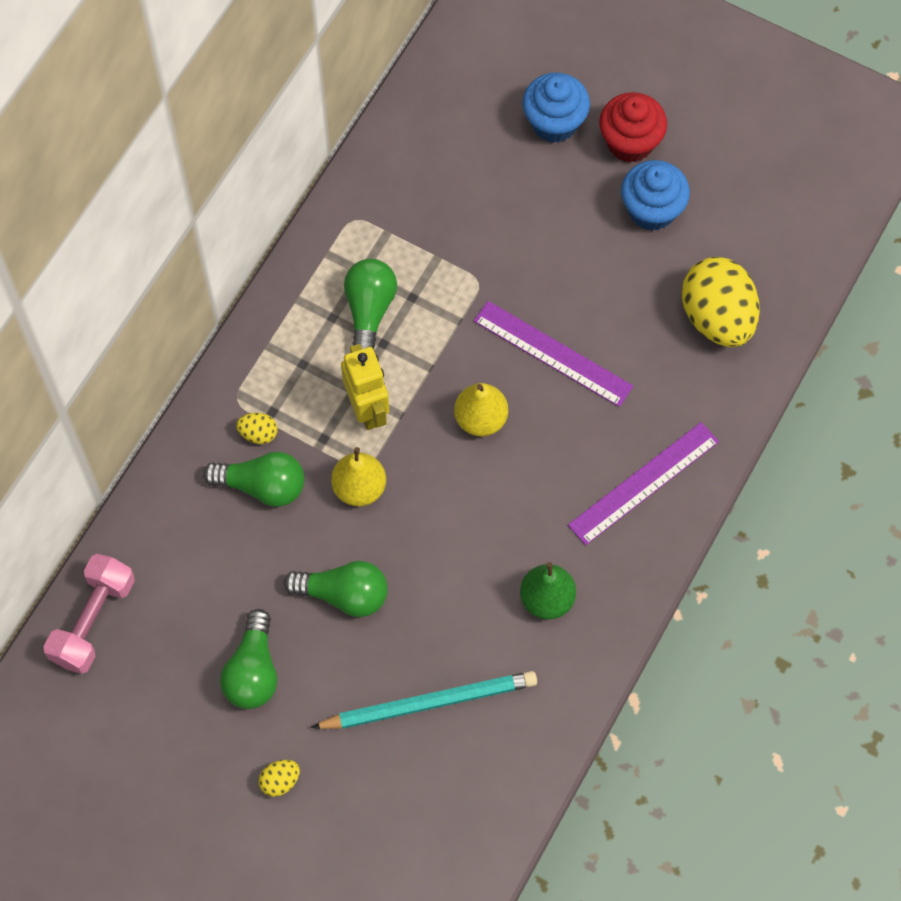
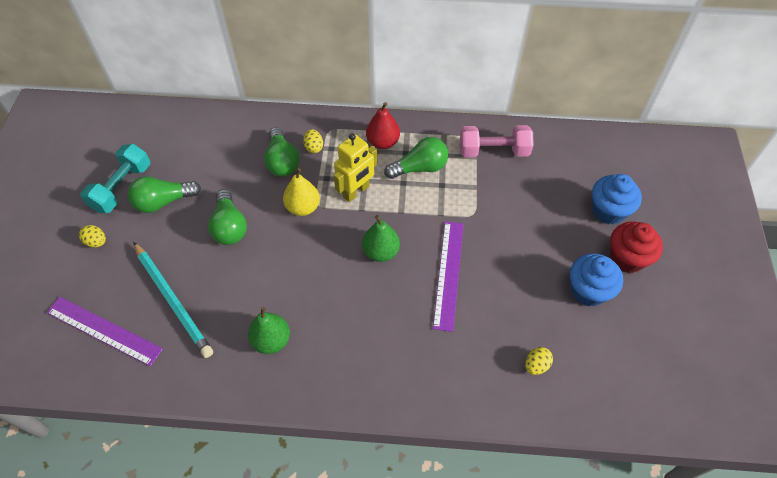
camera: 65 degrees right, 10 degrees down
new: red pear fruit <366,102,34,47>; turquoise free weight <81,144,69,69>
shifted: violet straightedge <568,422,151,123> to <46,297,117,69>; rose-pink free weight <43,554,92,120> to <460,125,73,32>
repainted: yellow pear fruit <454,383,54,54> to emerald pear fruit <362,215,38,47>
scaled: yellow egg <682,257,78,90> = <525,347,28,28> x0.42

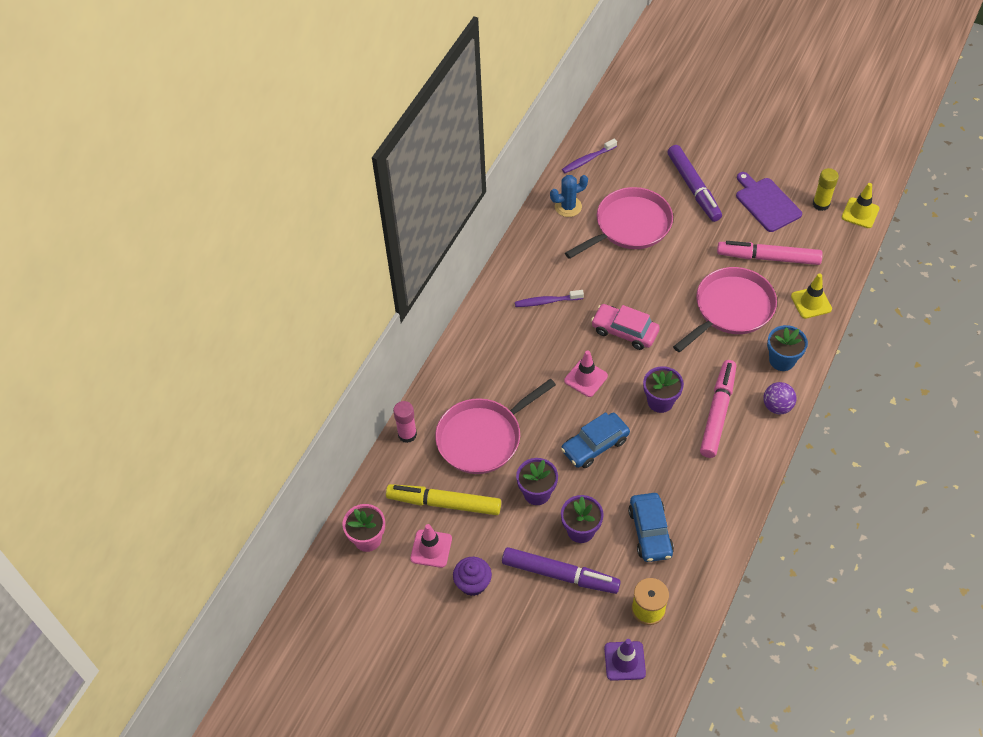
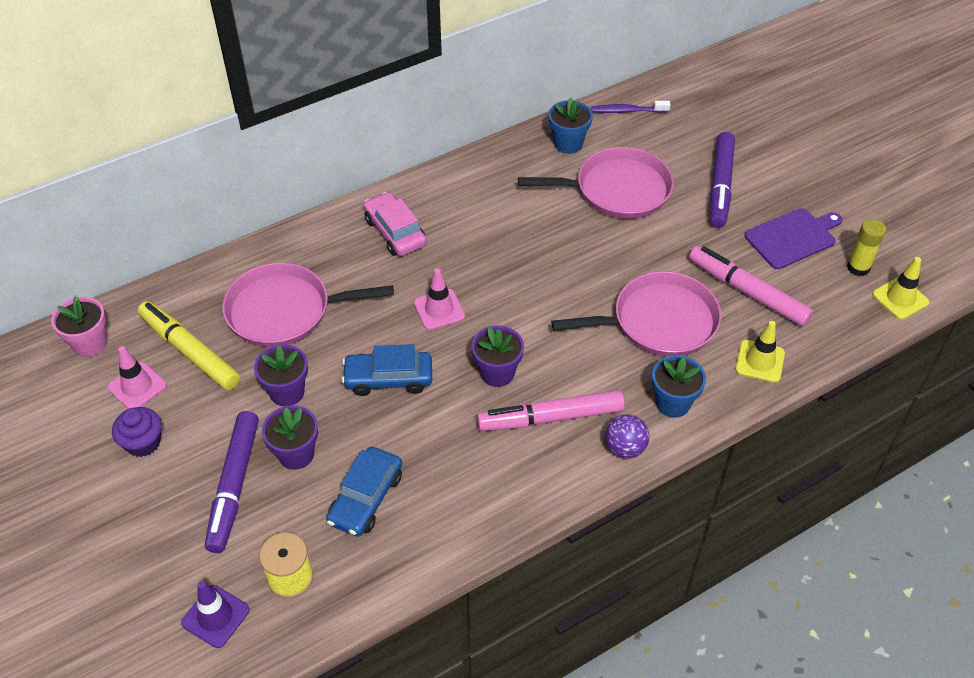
camera: 30 degrees right, 5 degrees down
gone: violet tooth brush <515,290,69,17>; rose-pink glue <393,401,24,42>
shifted: rose-pink car <591,304,69,46> to <364,192,63,64>
swapped: cobalt saguaro cactus <550,175,38,42> to cobalt plant pot <549,97,44,57>
rotated: violet bread board <736,172,66,60> = <745,208,97,61> 60 degrees clockwise; rose-pink felt pen <700,360,36,98> = <477,390,148,41> 150 degrees counterclockwise; violet felt pen <502,547,119,47> = <205,411,54,142> 45 degrees clockwise

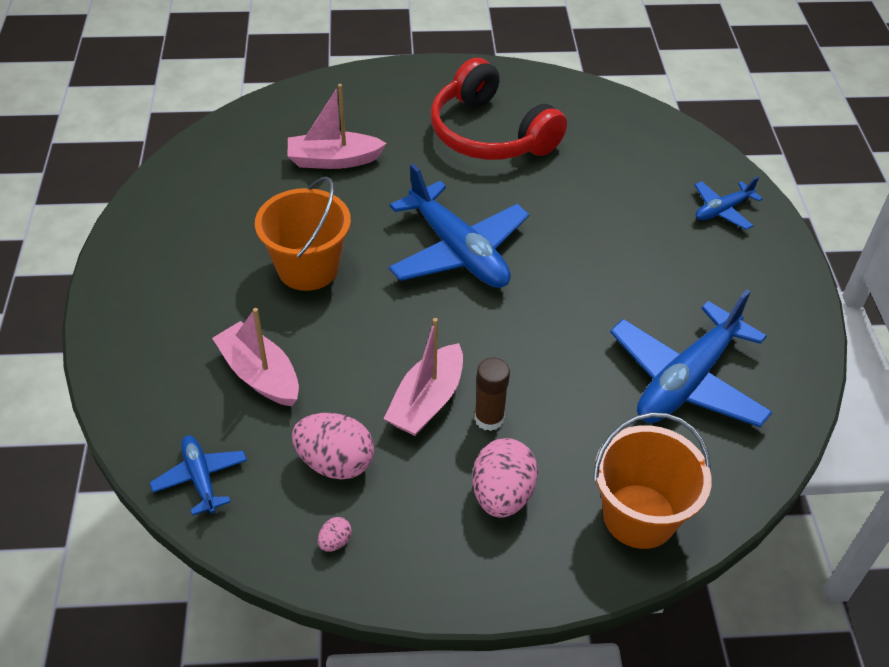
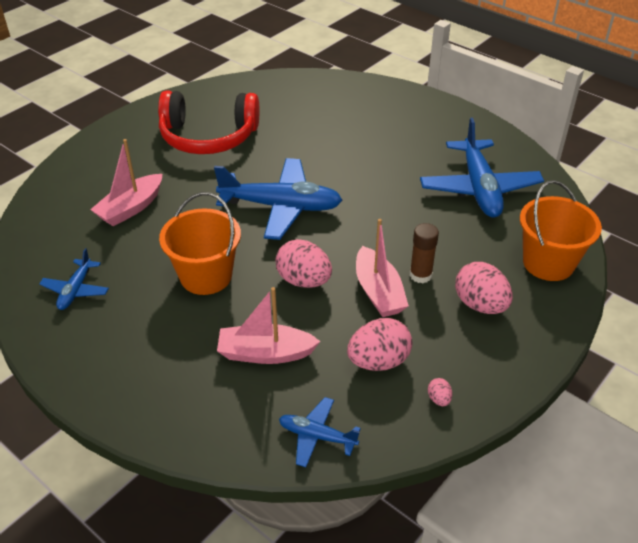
camera: 45 degrees left, 5 degrees down
new: rose-pink egg <276,239,56,49>
shifted: cobalt toy plane <695,177,68,53> to <39,248,70,62>

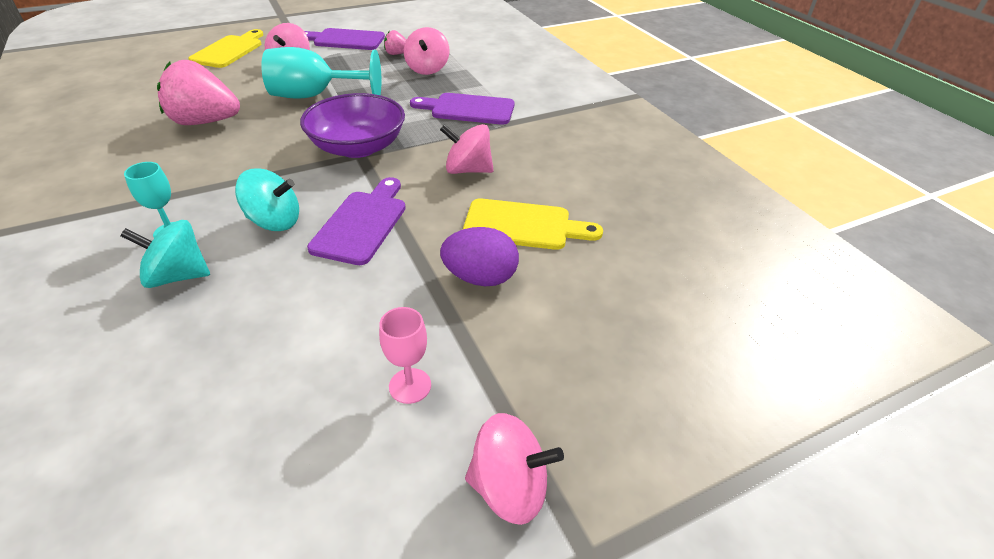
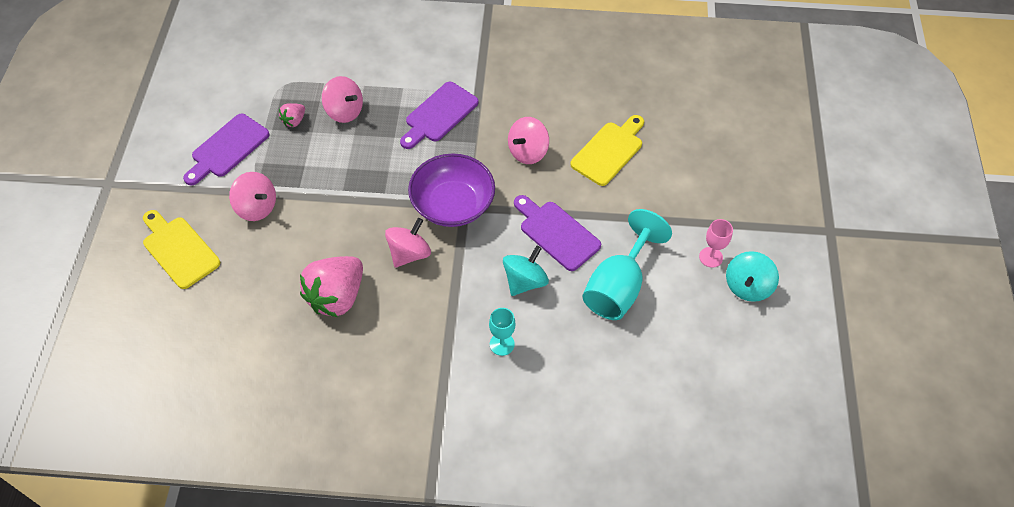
camera: 60 degrees left, 15 degrees up
gone: violet egg <440,227,79,59>
shifted: turquoise goblet <261,47,120,52> to <583,209,89,111>; turquoise whirligig <120,220,90,68> to <726,251,53,51>; rose-pink whirligig <465,413,99,112> to <385,218,46,50>

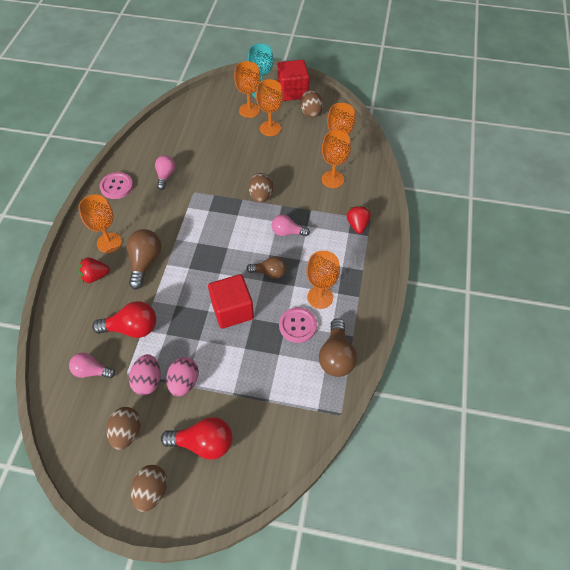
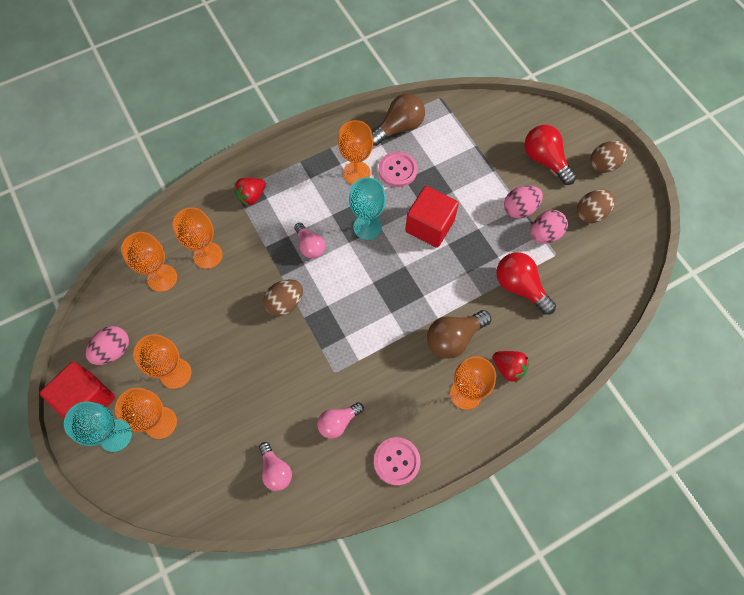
camera: 130 degrees left, 10 degrees up
shifted: rose-pink bulb <69,353,46,25> to <259,442,33,49>
swapped: brown bulb <247,256,40,23> to turquoise goblet <349,177,37,63>
repainted: brown egg <301,90,22,28> to rose-pink egg <86,326,43,39>

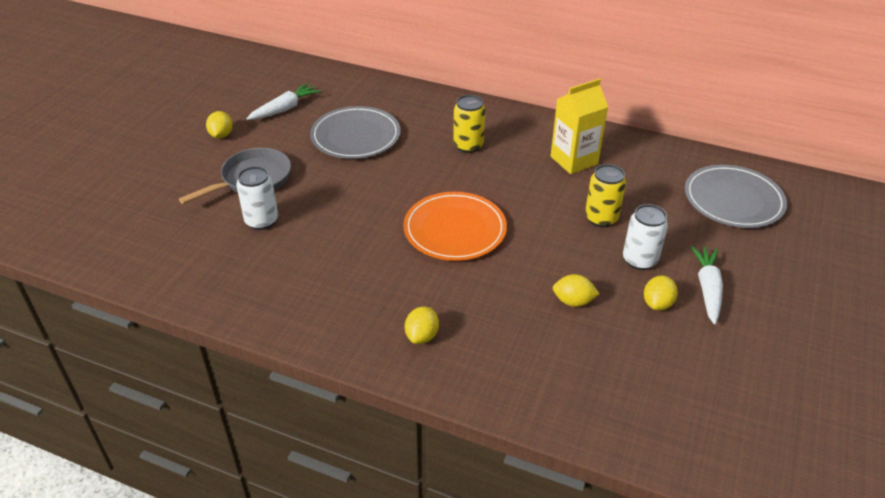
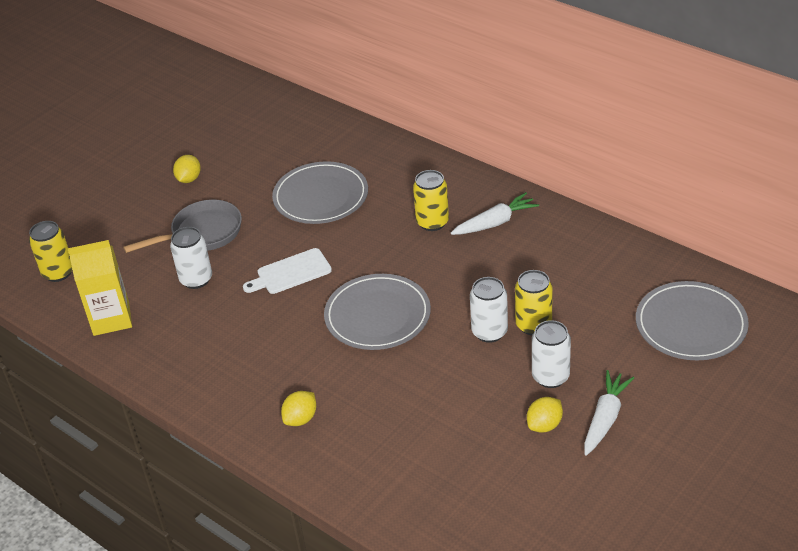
camera: 20 degrees right, 0 degrees up
gone: yellow toy lemon <552,274,48,33>
new: yellow tin <29,221,43,61>; snow-white bread board <243,248,89,46>; snow-white tin <470,277,38,66>
shifted: yellow juice carton <551,78,57,96> to <68,240,64,96>; snow-white root vegetable <246,83,75,37> to <451,192,88,43>
repainted: orange plate <403,192,104,69> to gray plate <324,274,107,76>

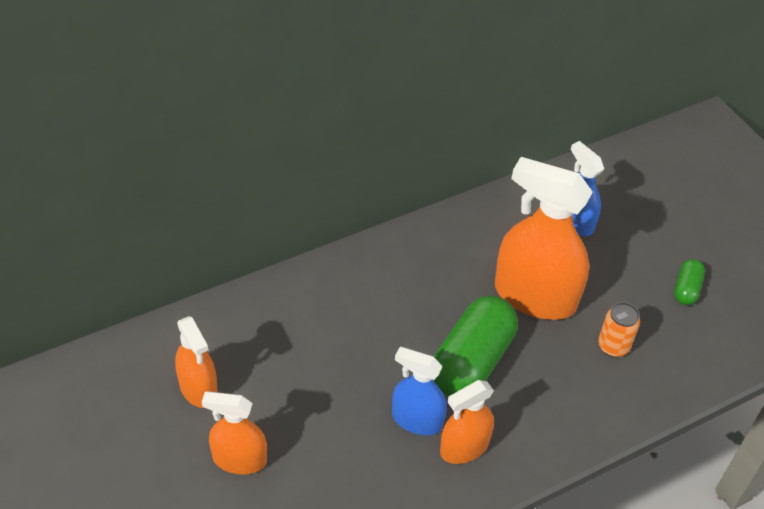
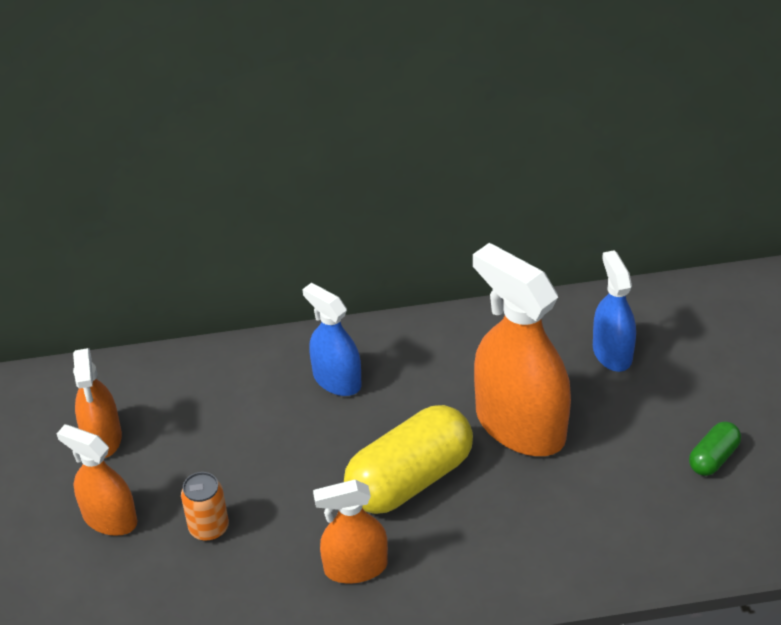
camera: 25 degrees right, 5 degrees down
shifted: orange tin <598,302,42,55> to <181,472,48,70>; cobalt sprayer <392,347,55,88> to <302,283,59,113>
repainted: emerald capsule <433,296,85,101> to yellow capsule <344,405,129,109>

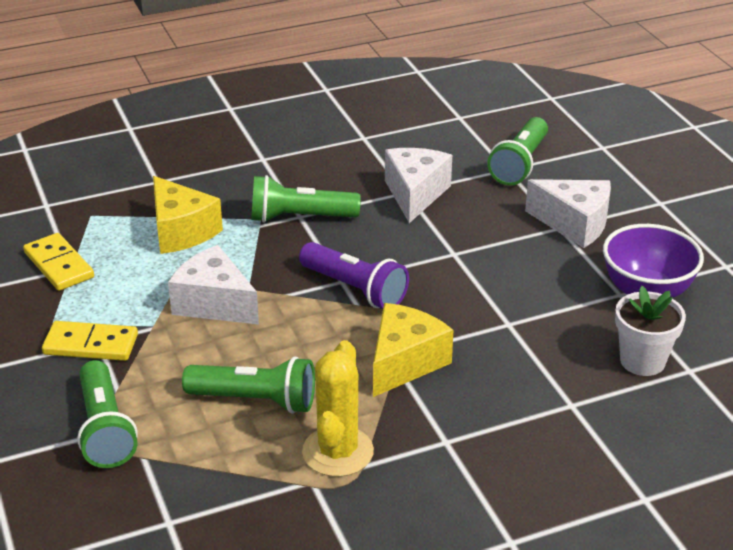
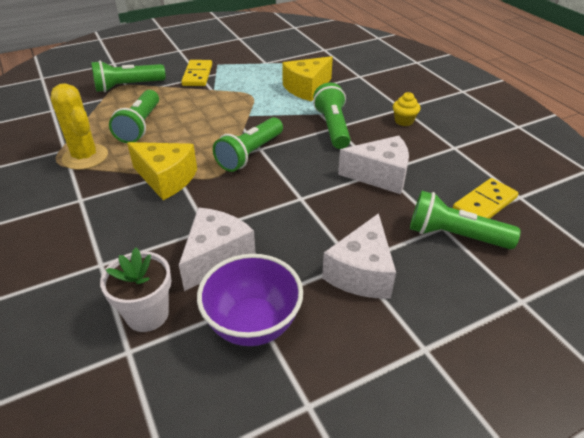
camera: 85 degrees right, 5 degrees up
new: yellow muffin <393,92,27,34>
shifted: yellow domino piece <23,233,71,58> to <453,178,65,41>; snow-white cheese wedge <168,245,91,79> to <179,208,77,83>
repainted: violet flashlight <299,242,110,67> to emerald flashlight <213,117,70,55>
rotated: yellow saguaro cactus <302,340,72,137> = <51,83,57,87> 45 degrees clockwise

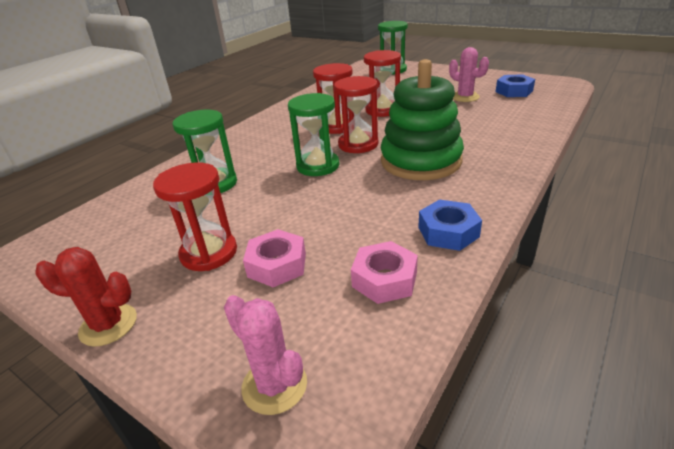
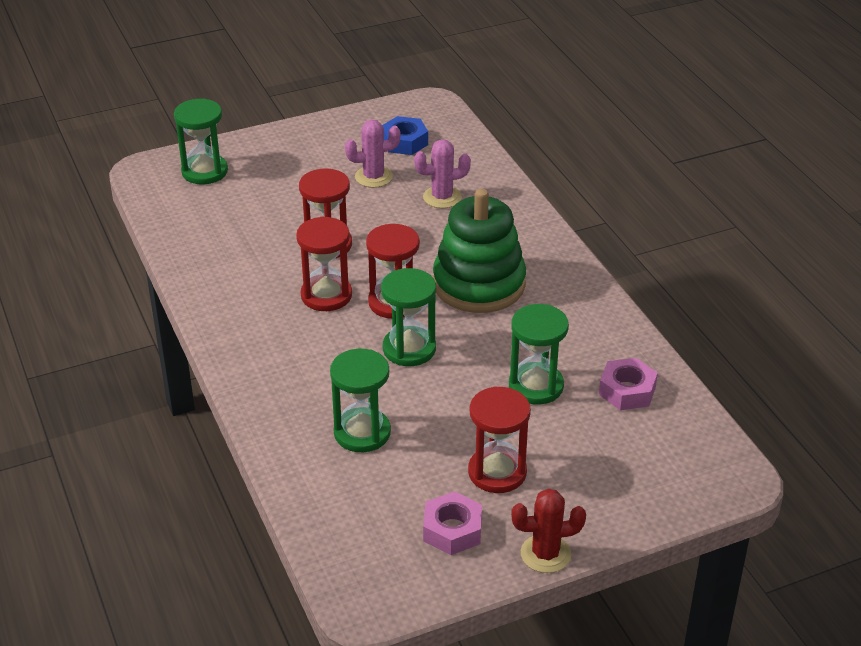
camera: 60 degrees left, 5 degrees up
gone: cobalt hexagon nut <418,199,64,52>
new: emerald sand timer <509,304,60,101>
shifted: rose-pink hexagon nut <243,229,63,58> to <423,491,59,64>; rose-pink saguaro cactus <224,295,83,120> to <414,139,57,69>
rotated: red saguaro cactus <35,247,102,100> = <511,489,75,84> 45 degrees clockwise

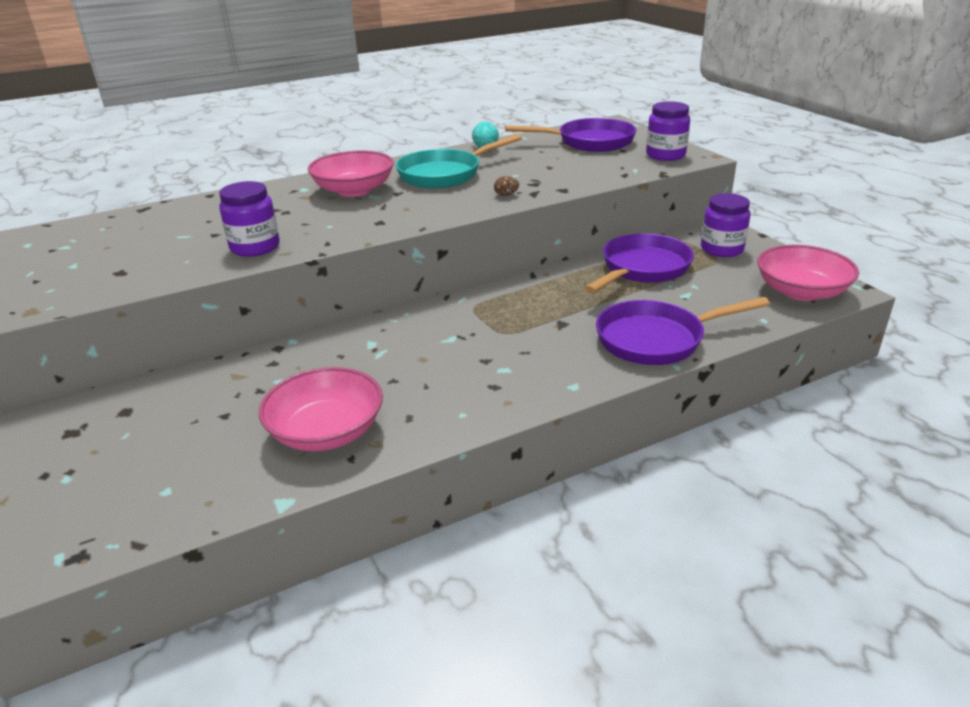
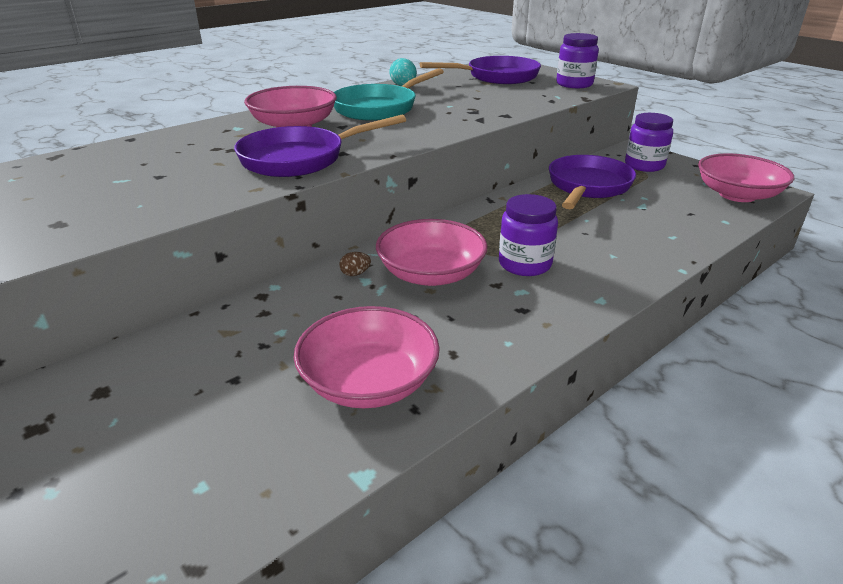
camera: 15 degrees left, 0 degrees up
new: rose-pink bowl <376,219,111,67>
shifted: brown egg <494,176,25,20> to <339,252,32,24>; violet jar <219,181,61,76> to <499,194,59,82>; violet pan <596,297,174,68> to <234,115,172,62>

